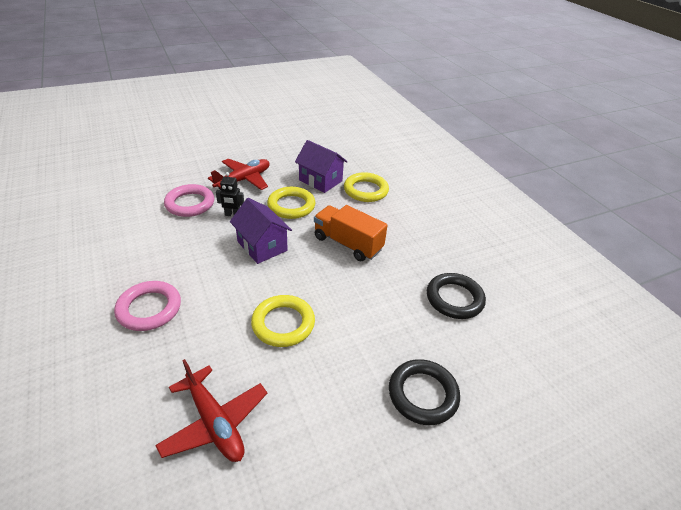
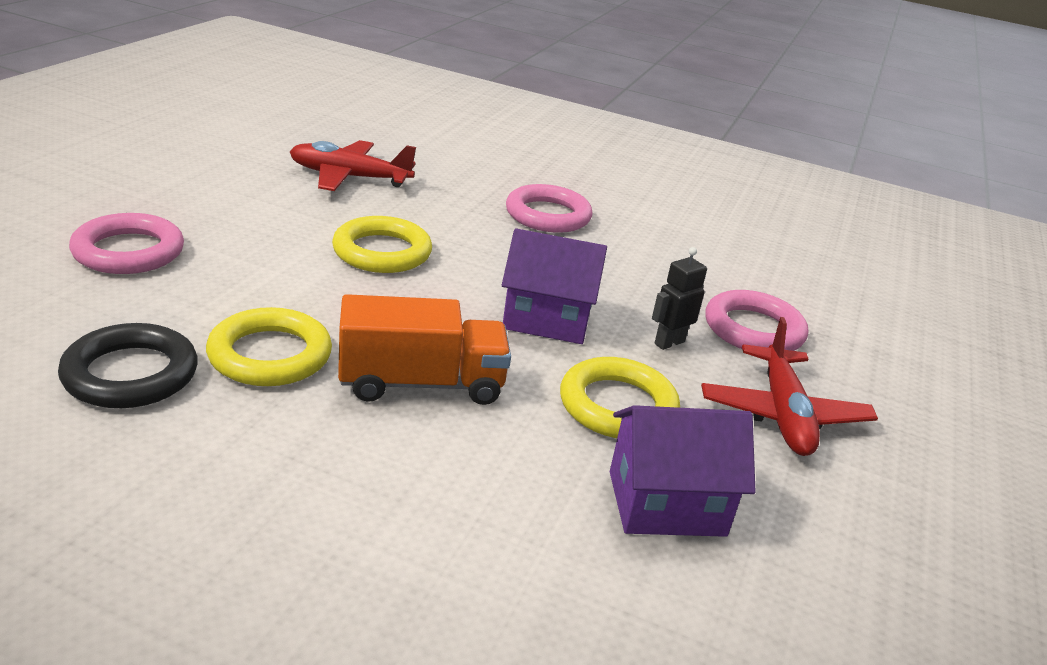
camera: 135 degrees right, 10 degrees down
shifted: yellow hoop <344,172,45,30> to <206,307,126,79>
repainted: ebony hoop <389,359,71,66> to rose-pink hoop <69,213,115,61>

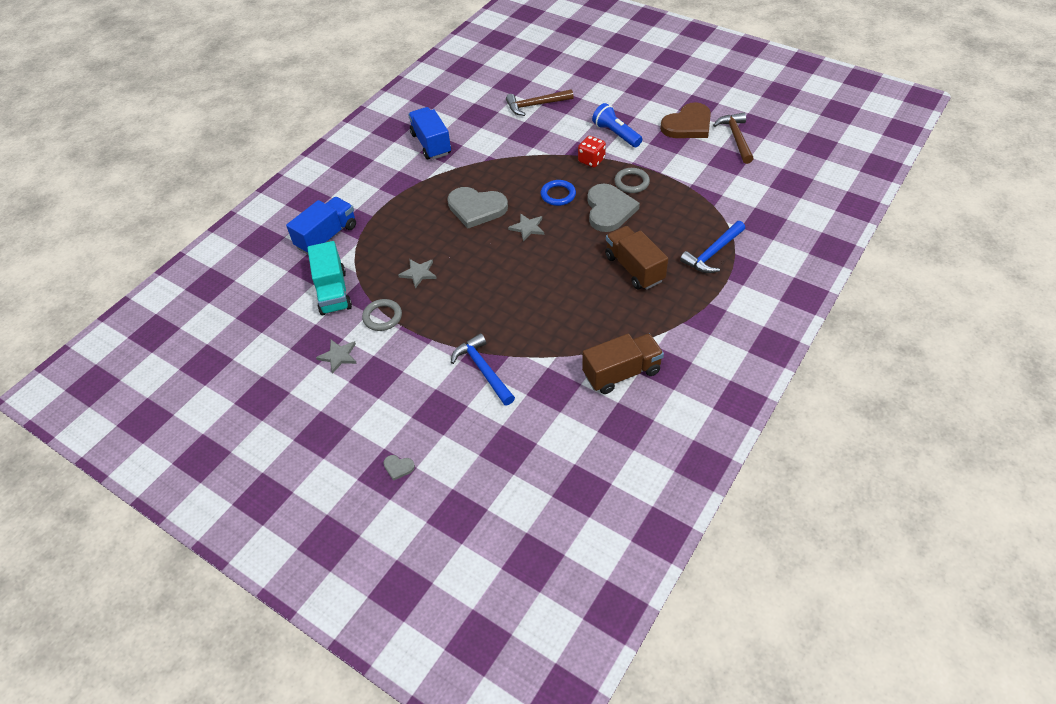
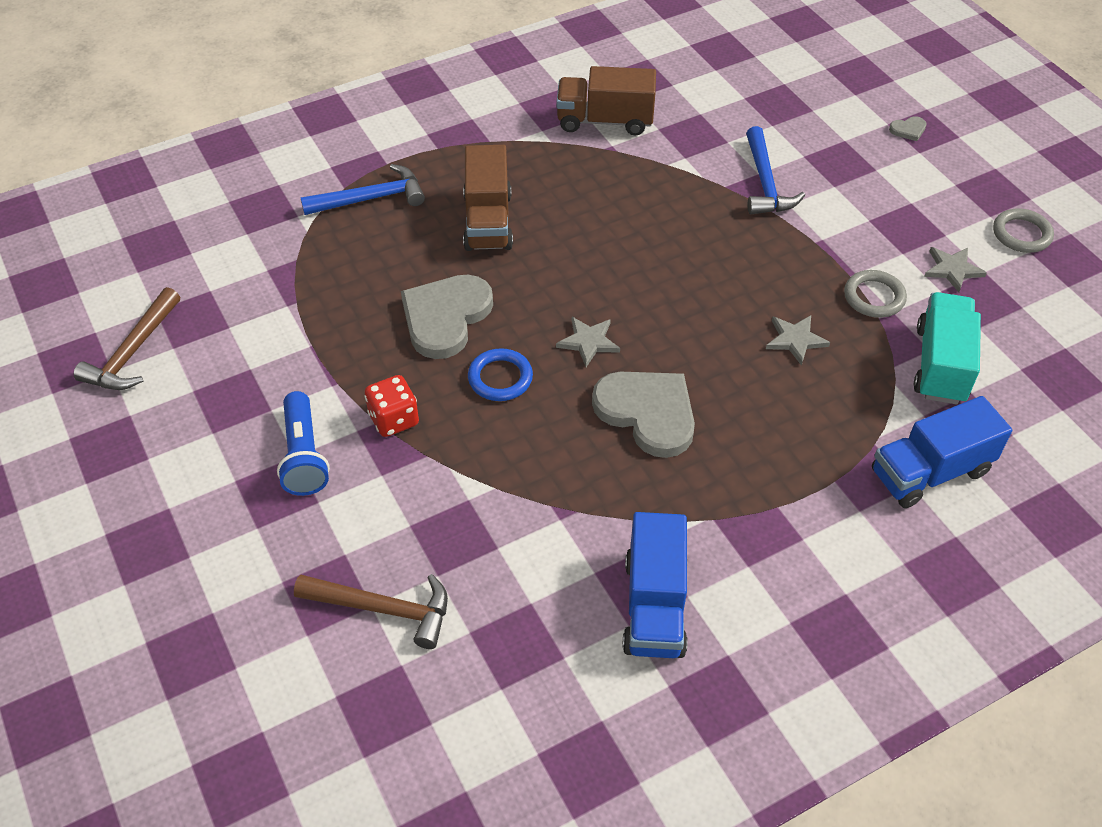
camera: 155 degrees left, 0 degrees up
gone: brown love heart <660,102,51,36>
shifted: gray hoop <614,168,36,25> to <993,208,61,45>
rotated: gray love heart <383,455,32,26> = <889,116,38,25> 120 degrees clockwise

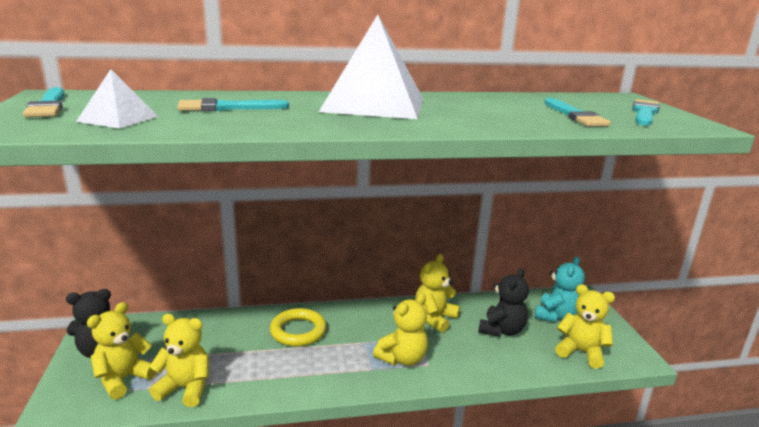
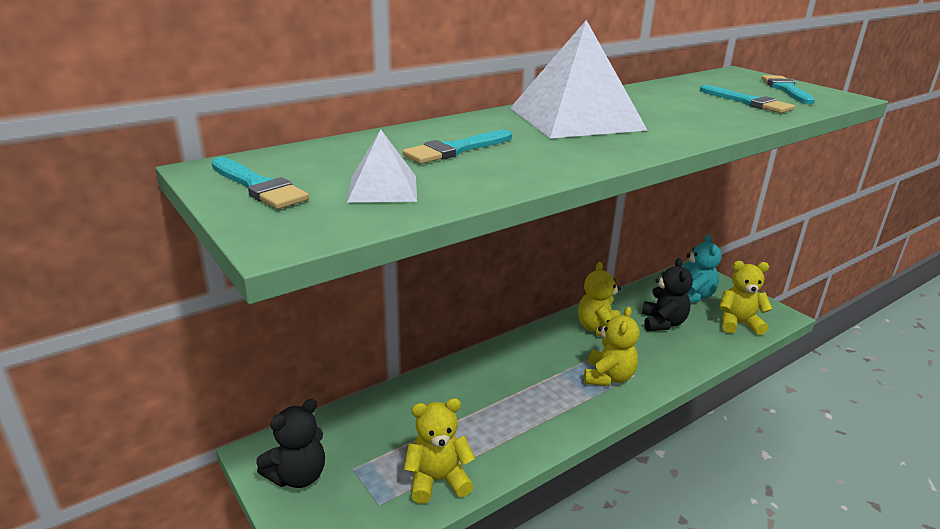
camera: 25 degrees left, 5 degrees up
gone: yellow stuffed bear <87,302,70,98>; yellow hoop <270,308,57,38>

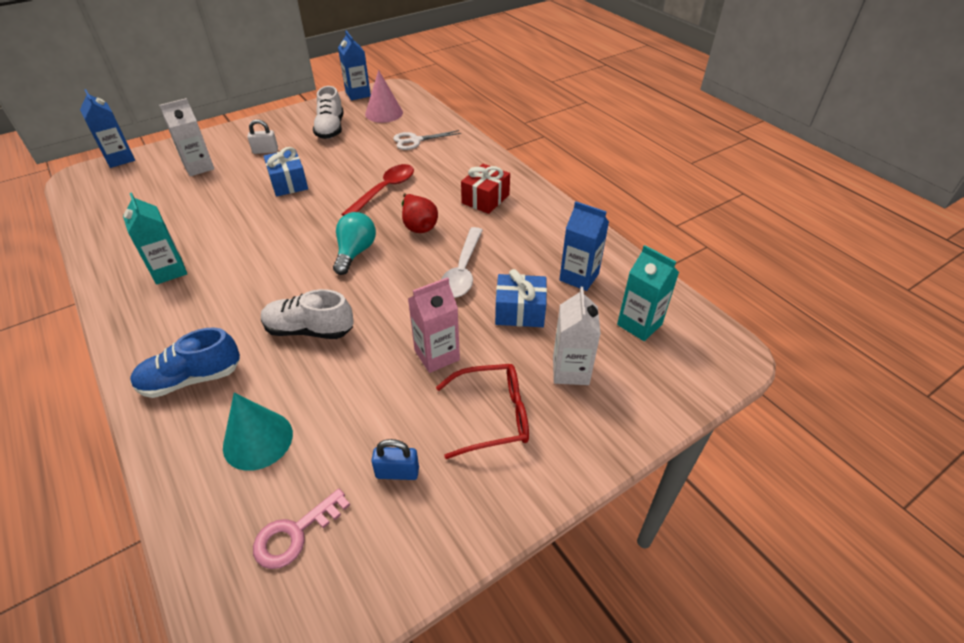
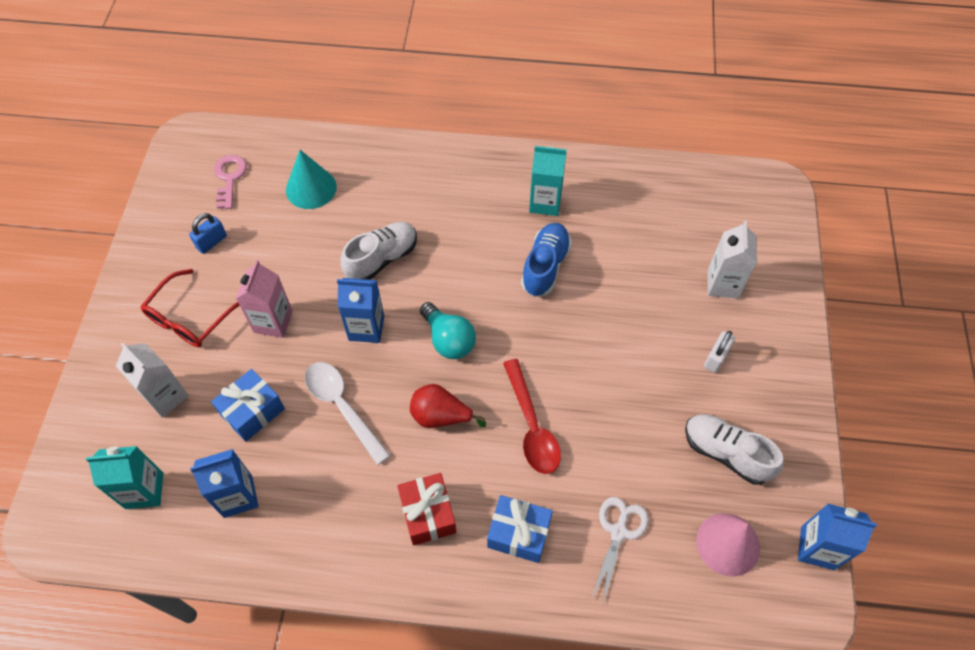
camera: 130 degrees right, 15 degrees up
shifted: cobalt juice carton <80,89,55,79> to <337,278,47,65>; cobalt wrapped gift <264,147,44,49> to <487,495,66,68>; cobalt lace-up shoe <130,328,110,70> to <521,223,51,74>

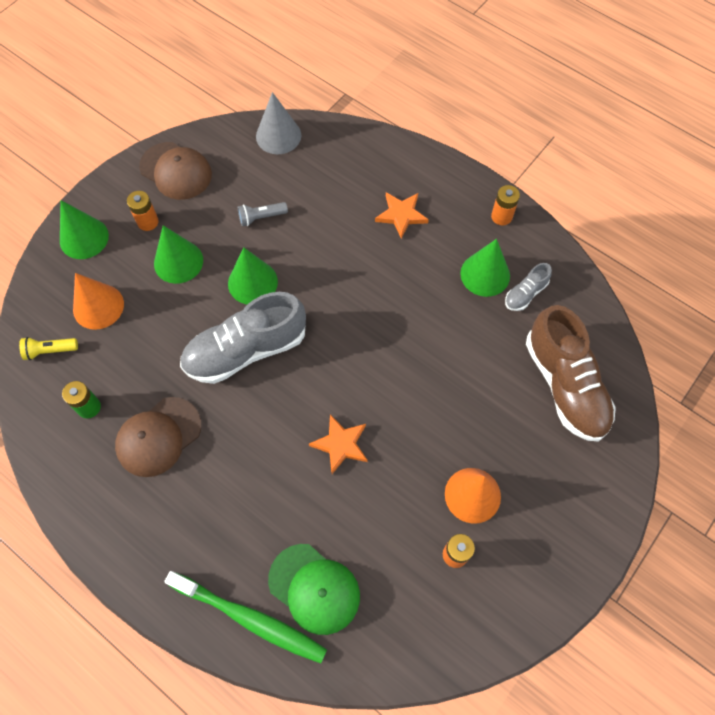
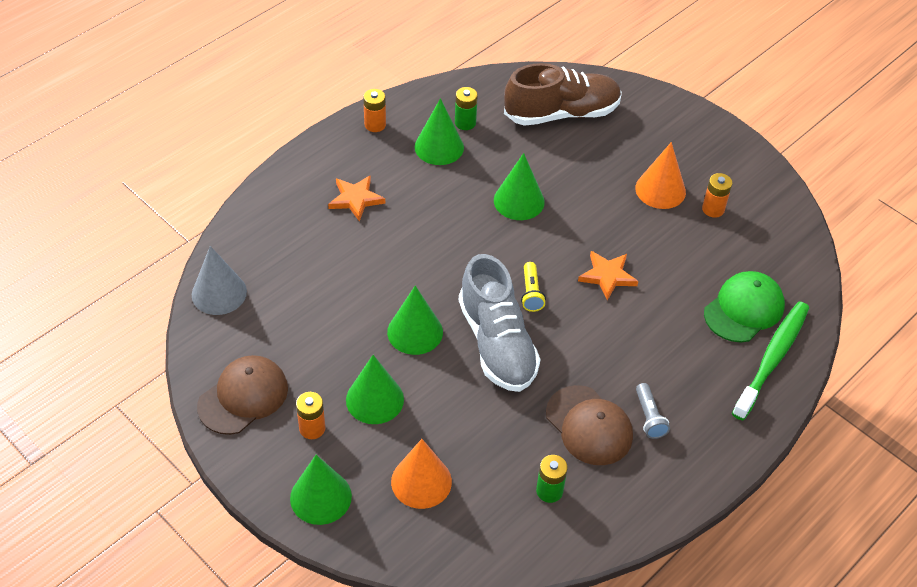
camera: 85 degrees left, 15 degrees down
new: emerald cone <494,153,51,67>
shifted: gray flashlight <238,202,50,24> to <636,383,34,56>; yellow flashlight <19,337,59,23> to <521,262,25,50>
swapped: gray lace-up shoe <505,263,47,48> to emerald power cell <455,87,23,43>

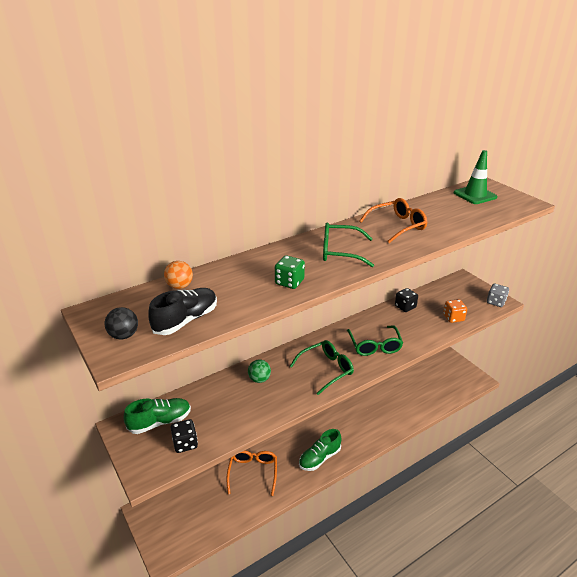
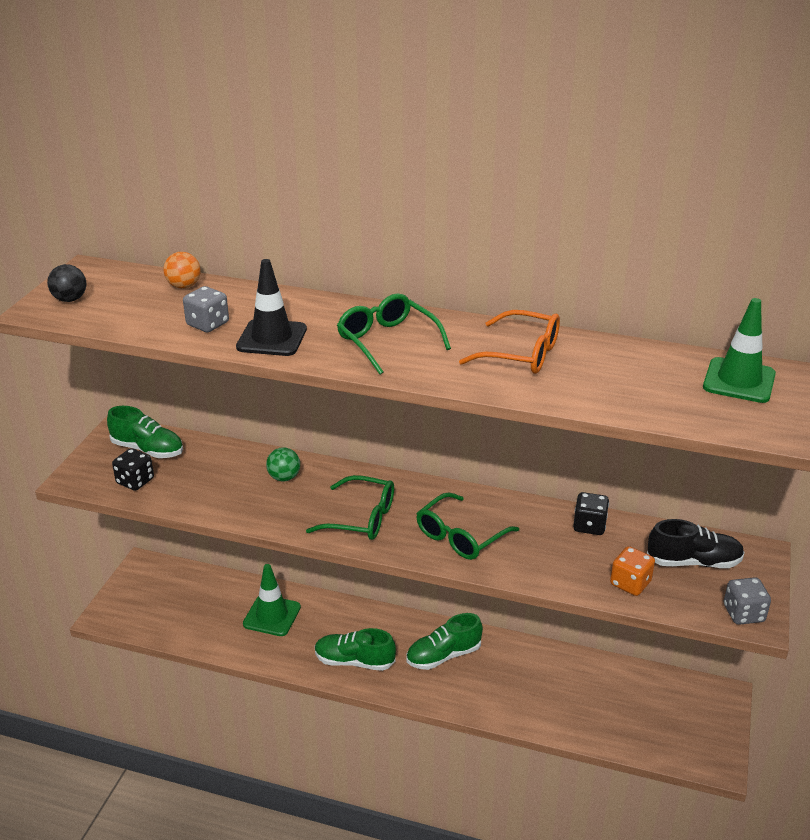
camera: 50 degrees right, 0 degrees up
new: gray die <183,286,46,46>; emerald lace-up shoe <406,613,77,57>
shifted: ebony lace-up shoe <148,288,69,47> to <647,519,98,49>
swapped: emerald die <275,255,30,34> to ebony traffic cone <236,259,71,97>; orange spectacles <227,450,50,46> to emerald traffic cone <243,564,58,72>

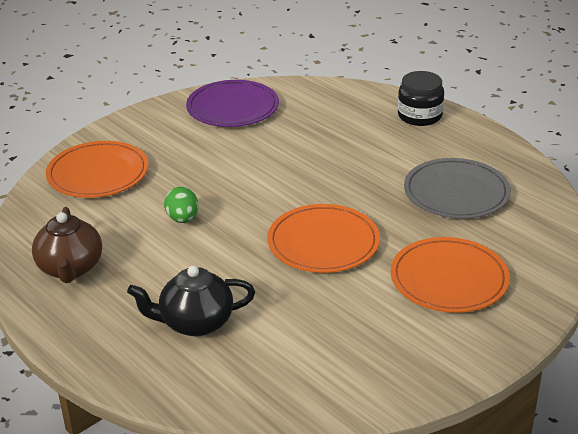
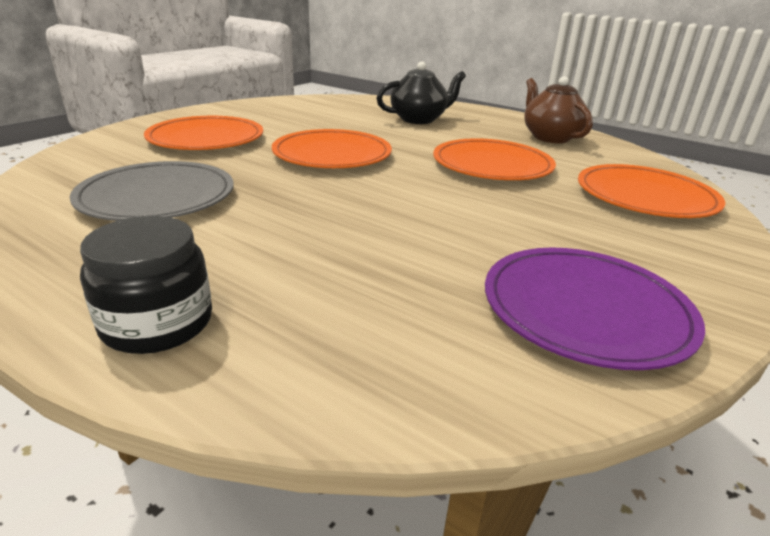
camera: 165 degrees right, 5 degrees down
swapped: emerald egg <164,187,34,36> to orange plate <433,138,123,42>

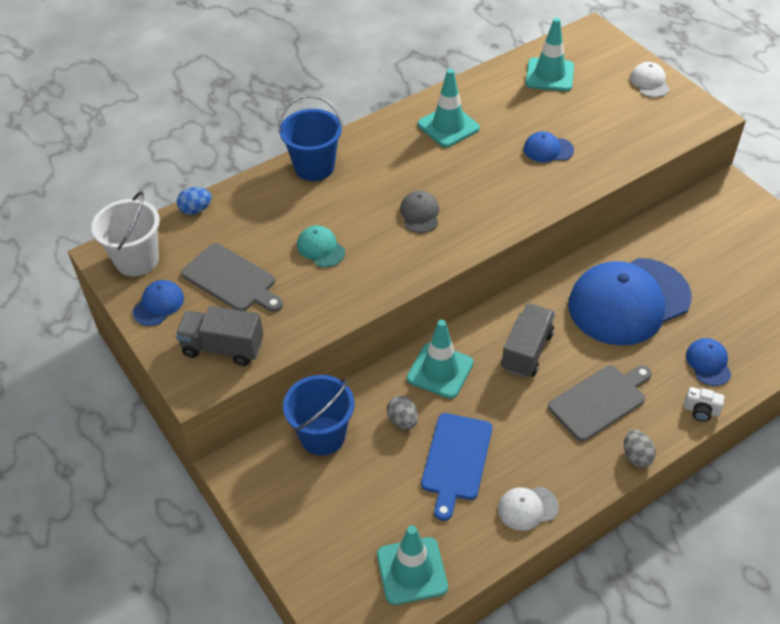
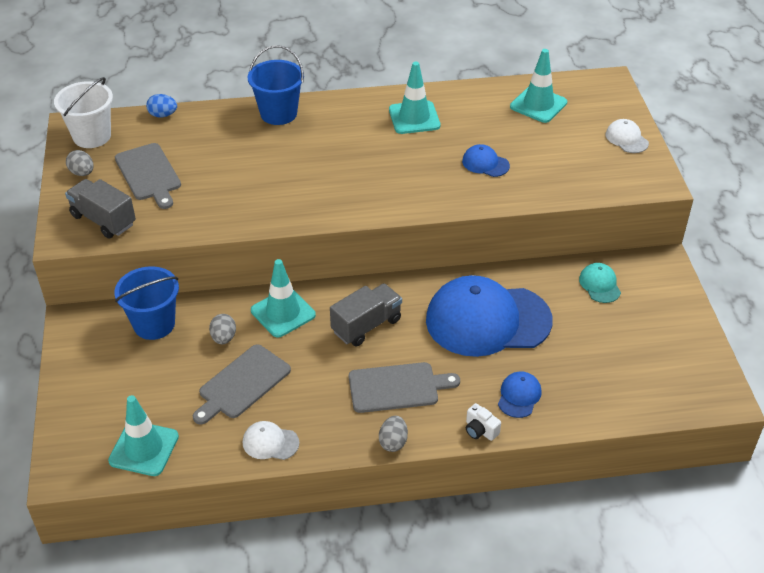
camera: 25 degrees right, 5 degrees down
gone: gray cap <400,190,39,43>
shifted: turquoise cap <297,225,48,42> to <579,263,42,40>
swapped: cobalt cap <132,280,52,46> to gray egg <66,150,27,26>
repainted: cobalt bread board <421,413,71,108> to gray bread board <193,344,98,81>
rotated: snow-white cap <630,62,40,35> = <606,119,43,34> 45 degrees counterclockwise

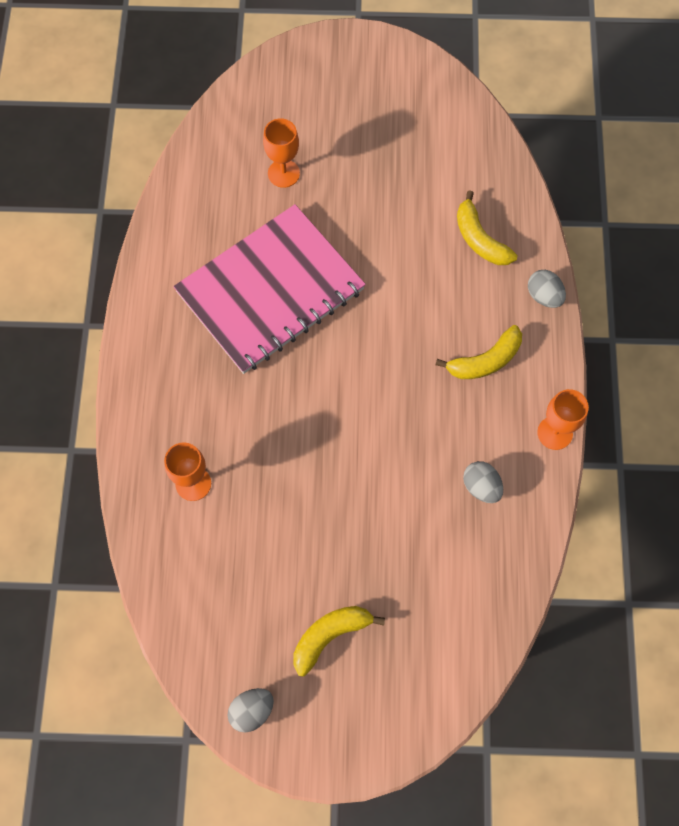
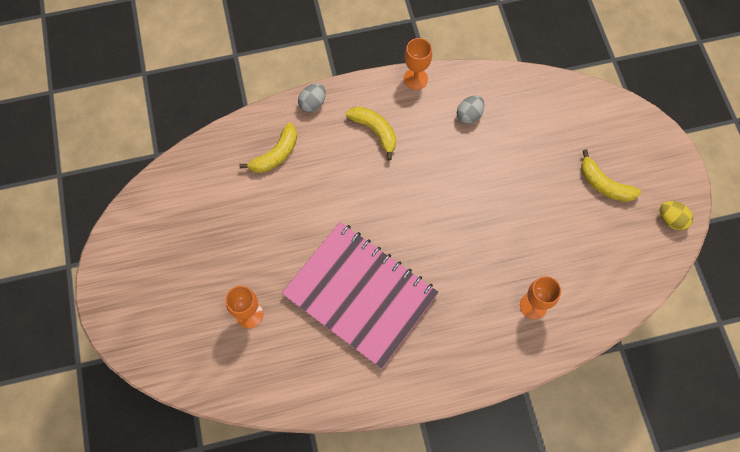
camera: 105 degrees left, 0 degrees up
repainted: gray egg <228,688,46,45> to yellow egg <660,201,33,29>

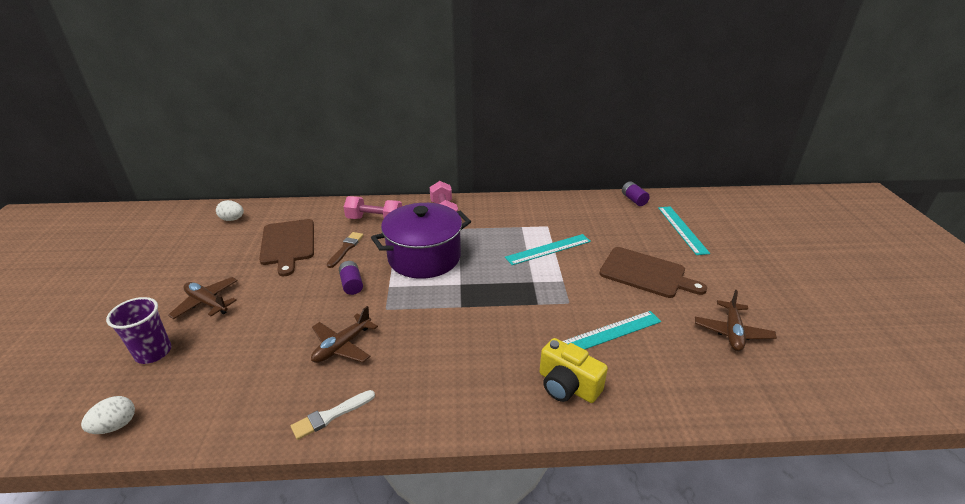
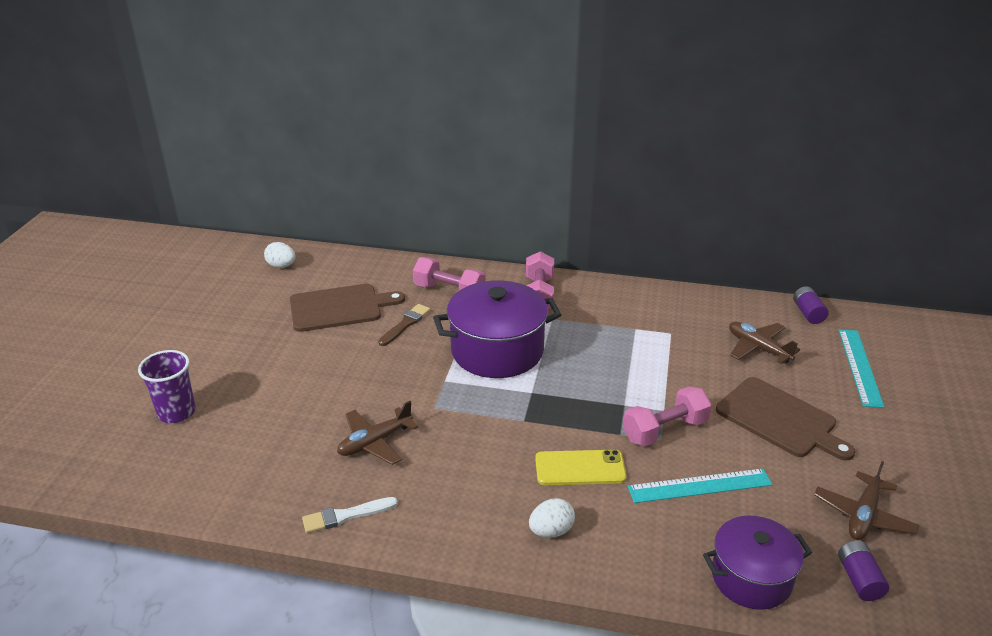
camera: 15 degrees right, 0 degrees up
gone: turquoise straightedge <505,234,86,31>; yellow compact camera <540,338,68,65>
new: rose-pink free weight <623,386,89,60>; yellow mobile phone <535,450,92,35>; violet pot <703,516,109,94>
shifted: violet power cell <339,261,24,34> to <838,541,51,60>; brown toy plane <168,277,70,42> to <729,322,71,42>; snow-white egg <81,396,54,38> to <529,498,46,40>
rotated: brown bread board <259,219,55,57> = <290,284,115,48> 105 degrees counterclockwise

